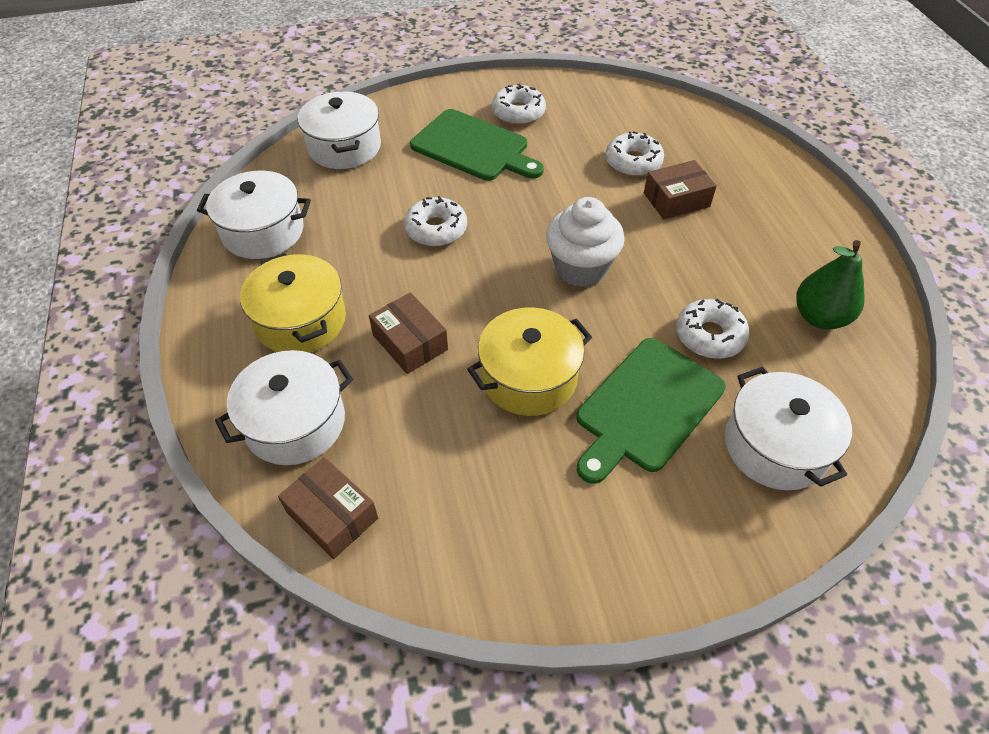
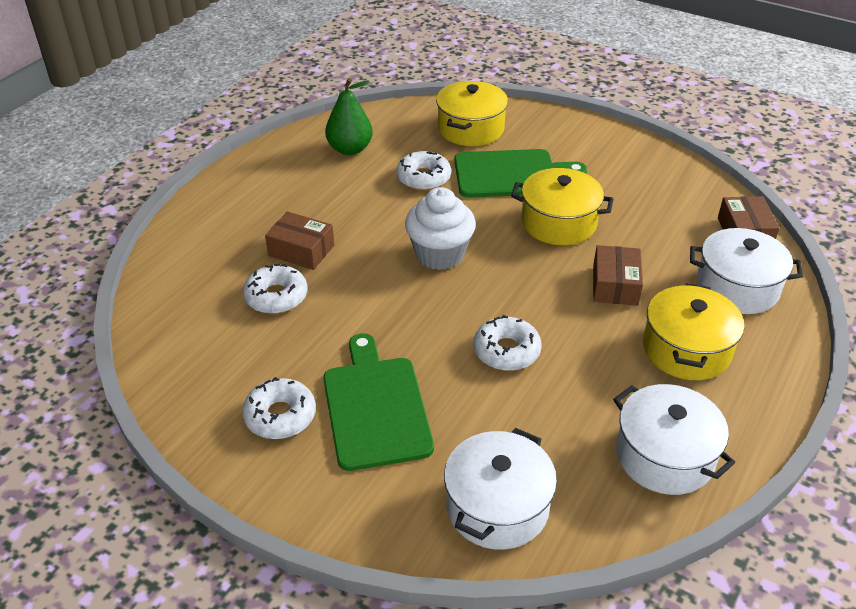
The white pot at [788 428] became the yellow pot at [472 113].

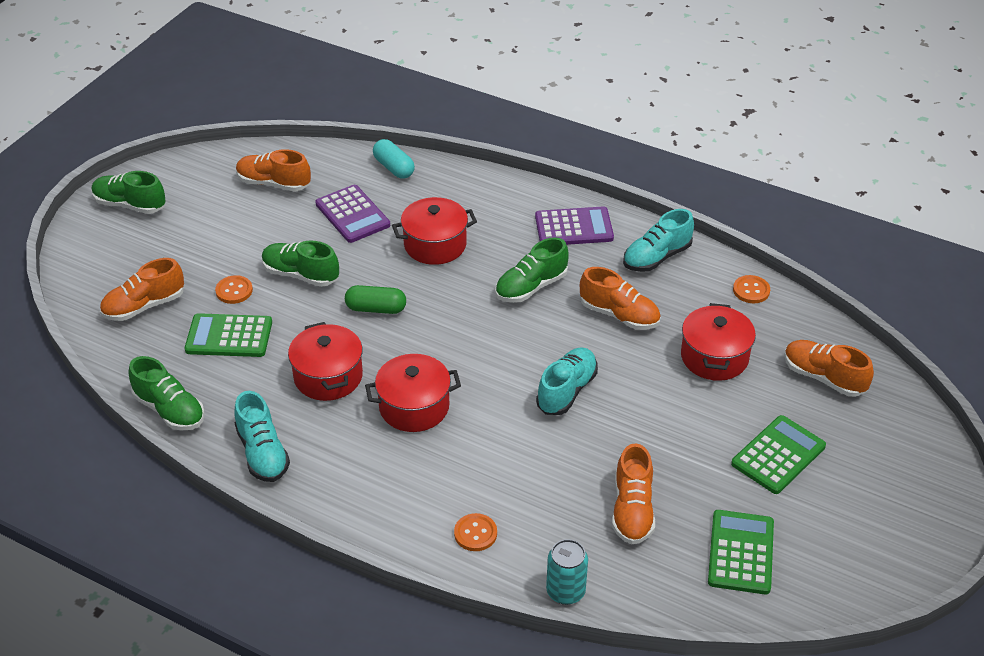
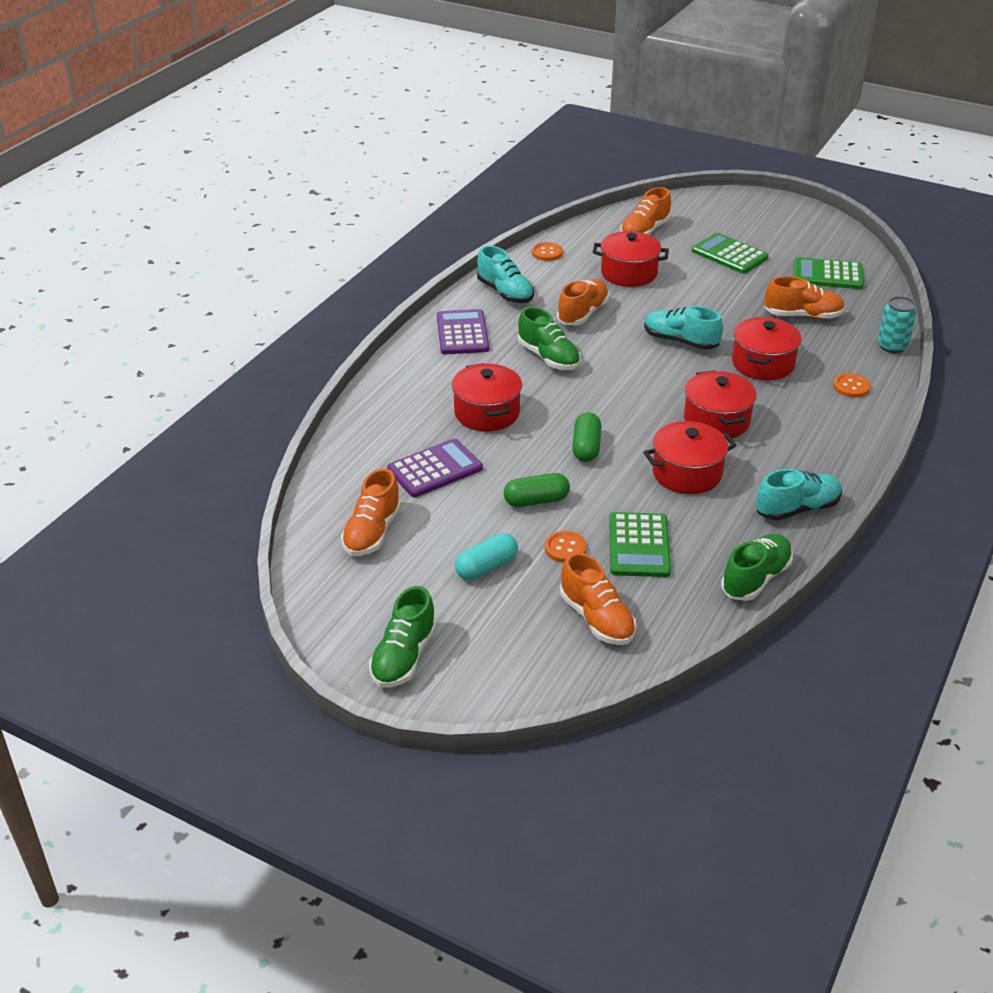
The green shoe at [300 264] was replaced by the green capsule at [537 490]. The turquoise capsule moved from [394 159] to [486 556]. The red pot at [767 349] appeared.

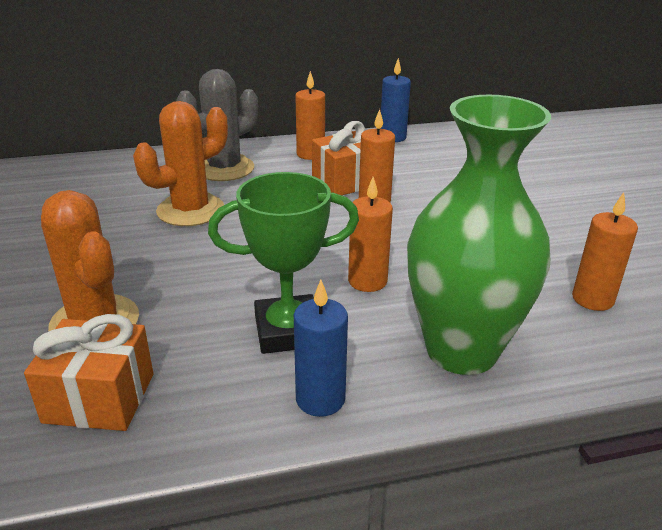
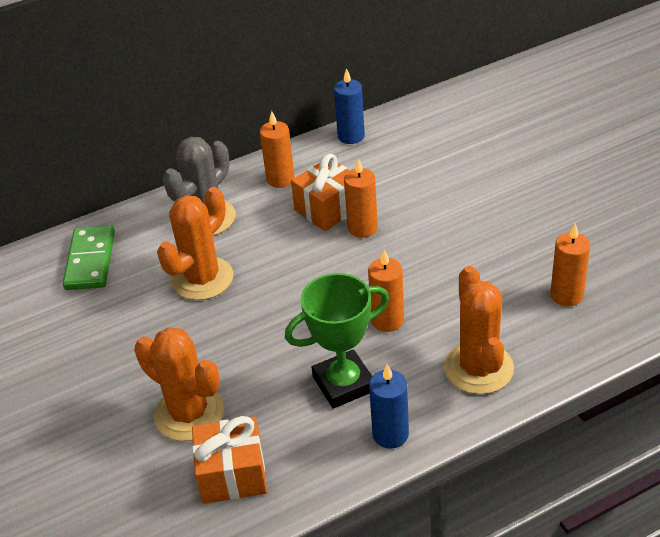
The green vase at [479 235] was replaced by the orange cactus at [479 330]. The green domino at [89 257] appeared.

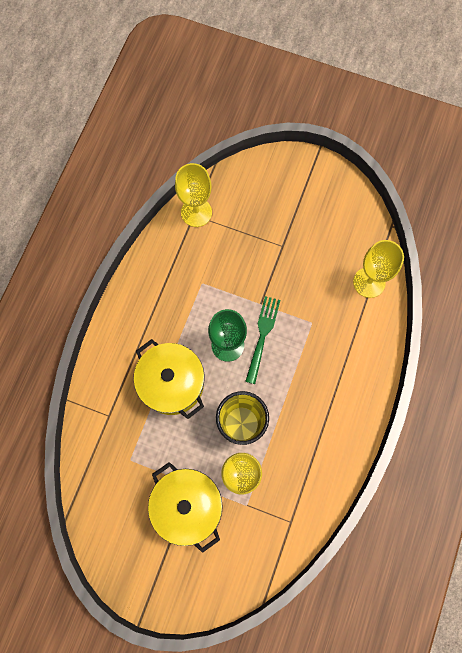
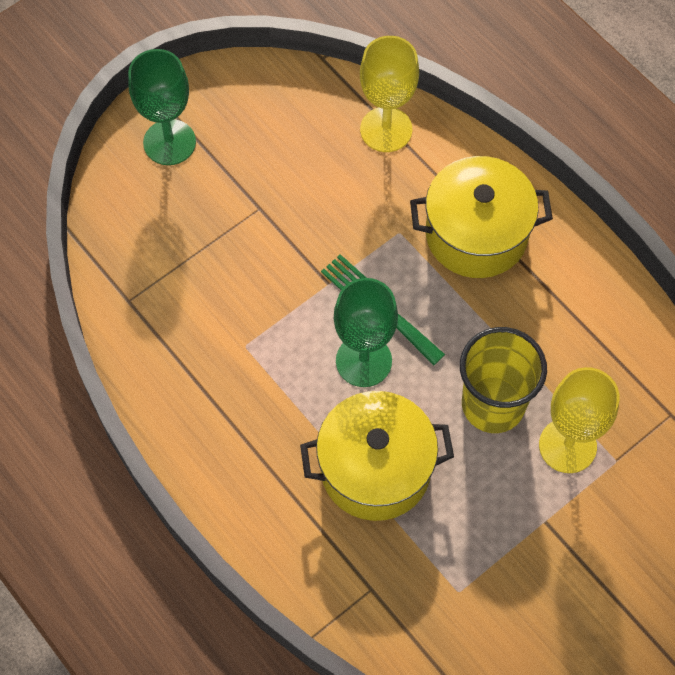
The yellow pot moved from [185 507] to [481 217]. The yellow goblet at [193 195] disappeared. The green goblet at [162 107] appeared.

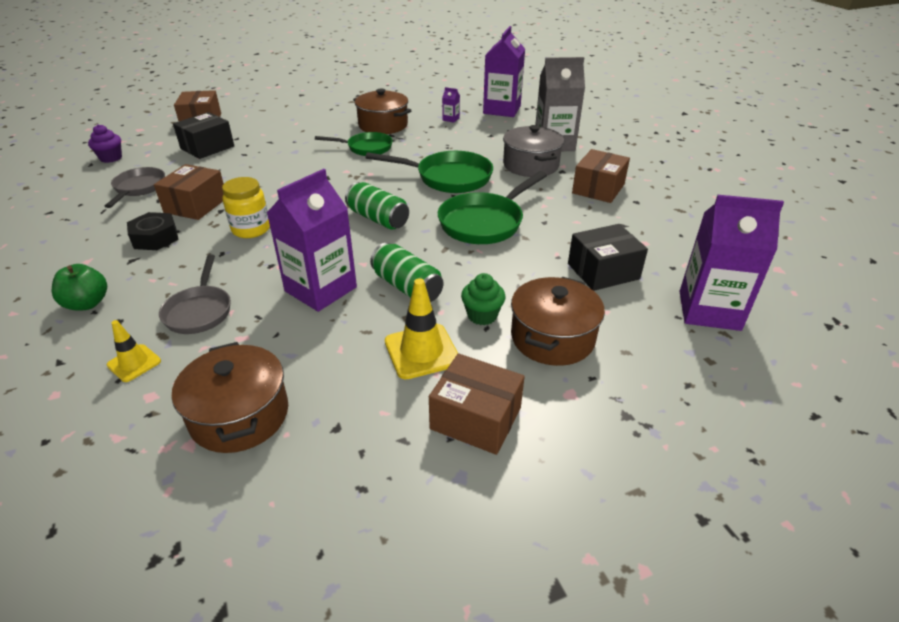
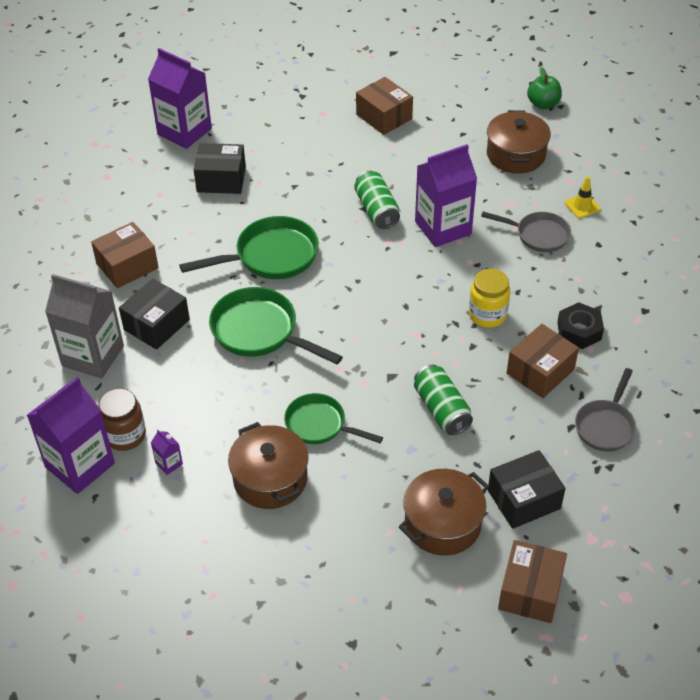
The green apple moved from [79 287] to [544 88]. The purple cupcake at [105 143] disappeared. The grey pan at [195 294] turned 90 degrees clockwise. The green can moved from [377 206] to [443 399]. The yellow traffic cone at [421 329] disappeared. The green cupcake at [483 299] disappeared. The grey pot at [533 151] was replaced by the black box at [154 314]. The brown pot moved from [558 321] to [444 512]. The brown jar at [122 419] appeared.

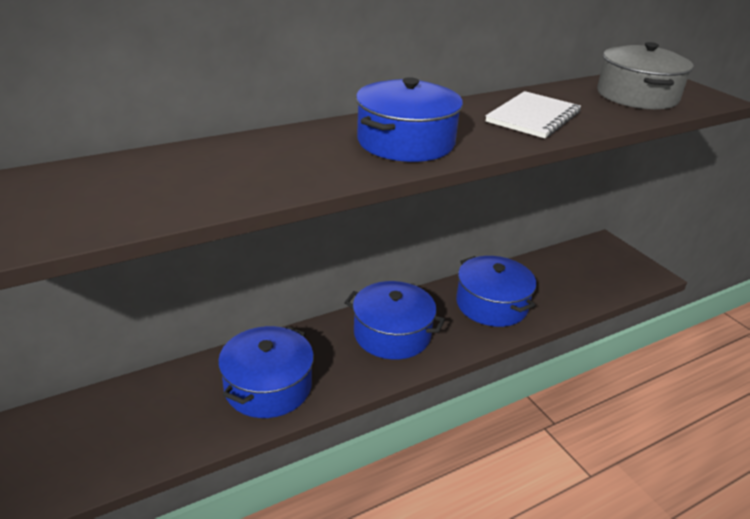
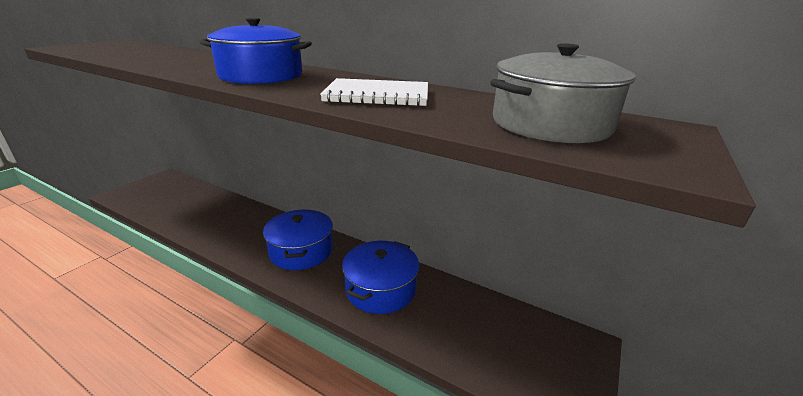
The blue pot at [266 372] disappeared.

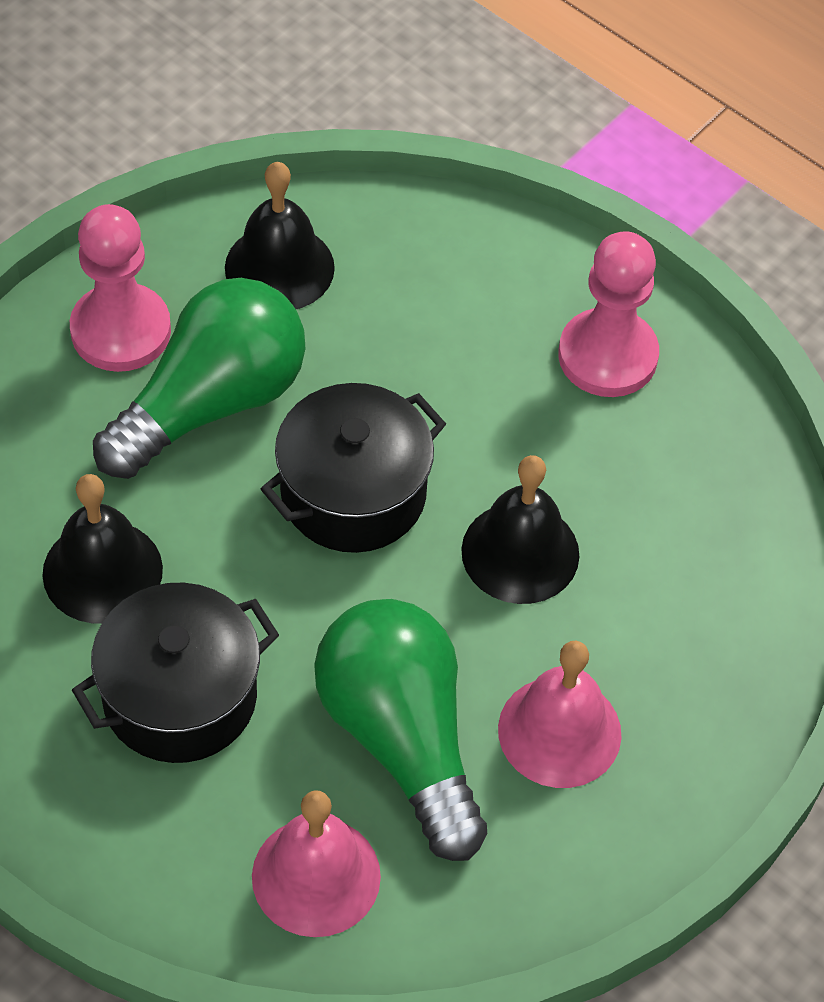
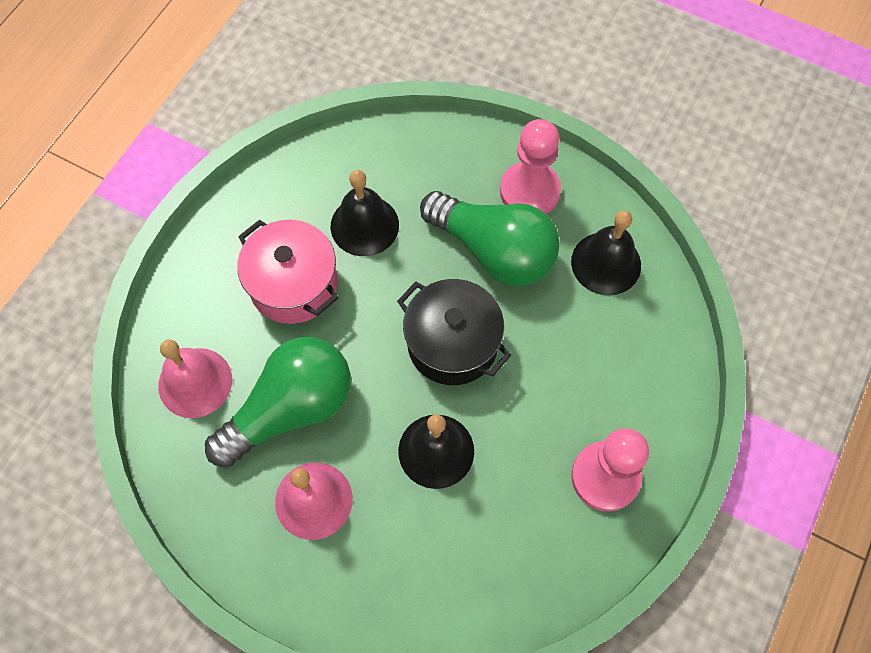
The black pot at [175 673] became the pink pot at [287 272].

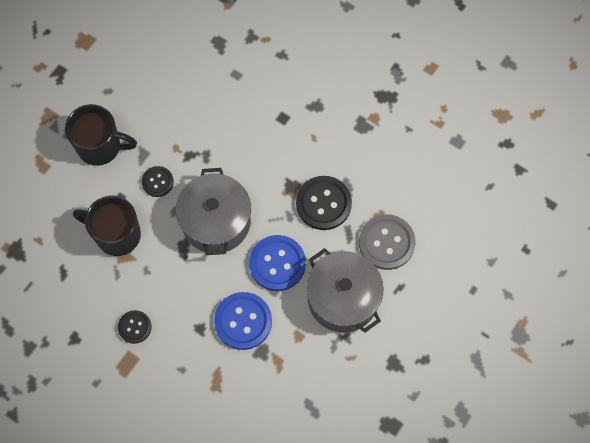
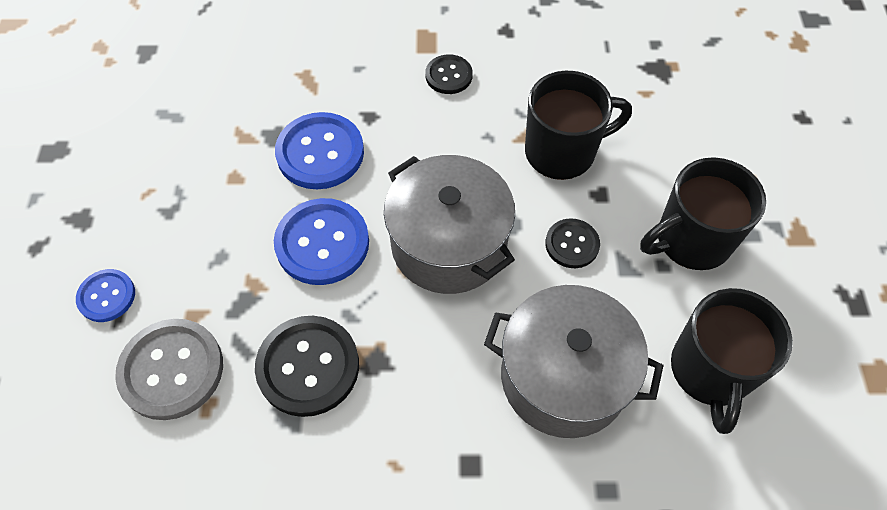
The grey pot moved from [344 290] to [574 361]. The blue button at [105 295] appeared. The black mug at [732 361] appeared.

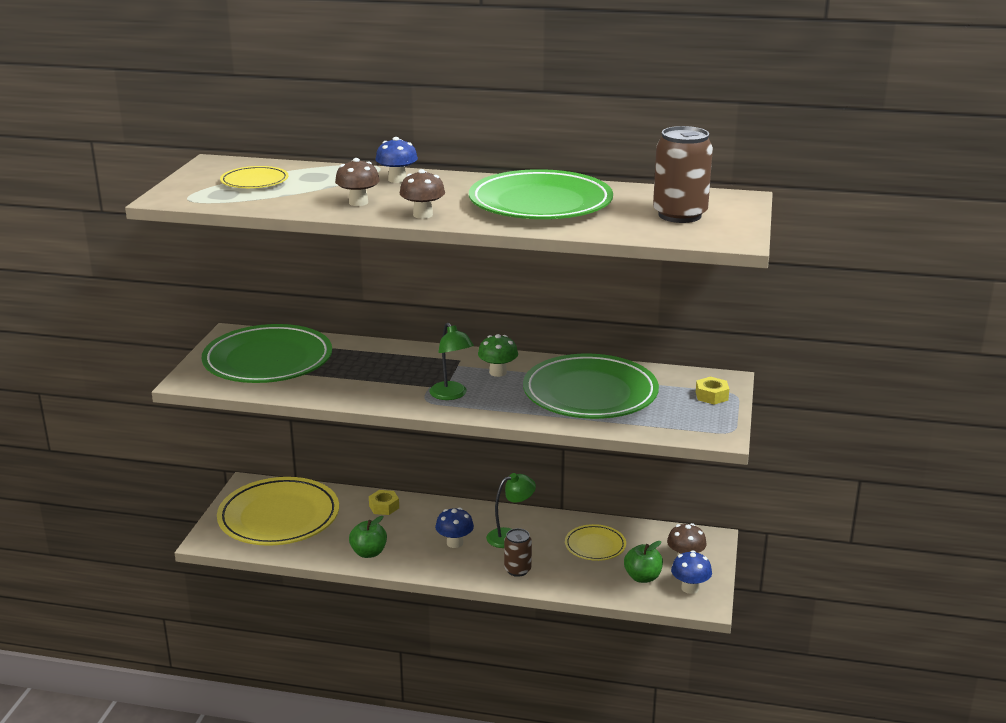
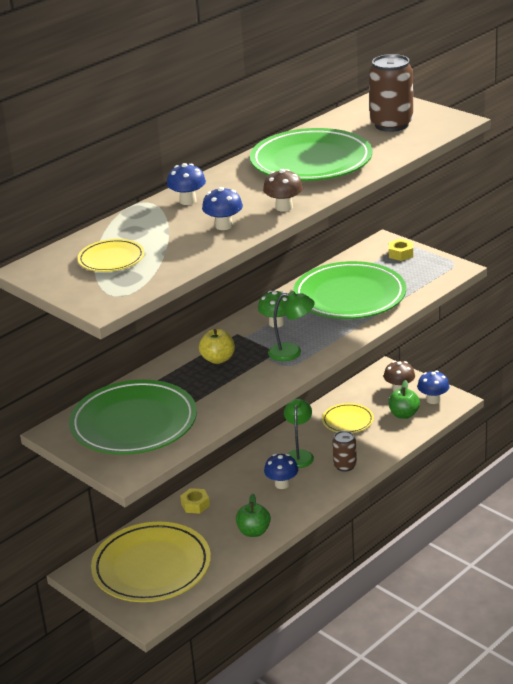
The brown mushroom at [357 182] became the blue mushroom at [222 208]. The yellow apple at [217 346] appeared.

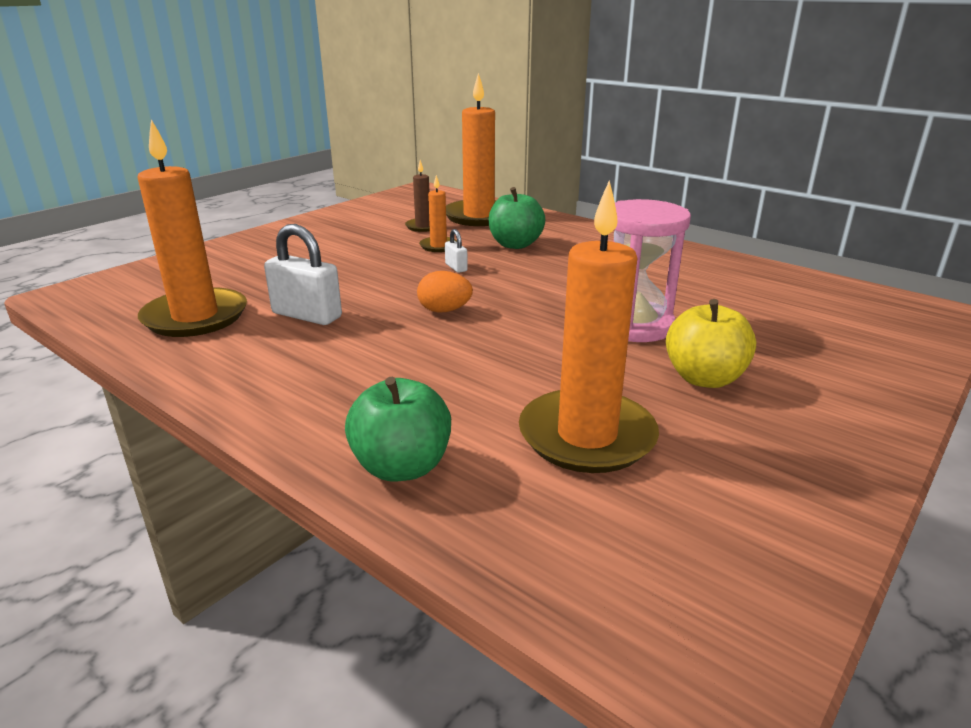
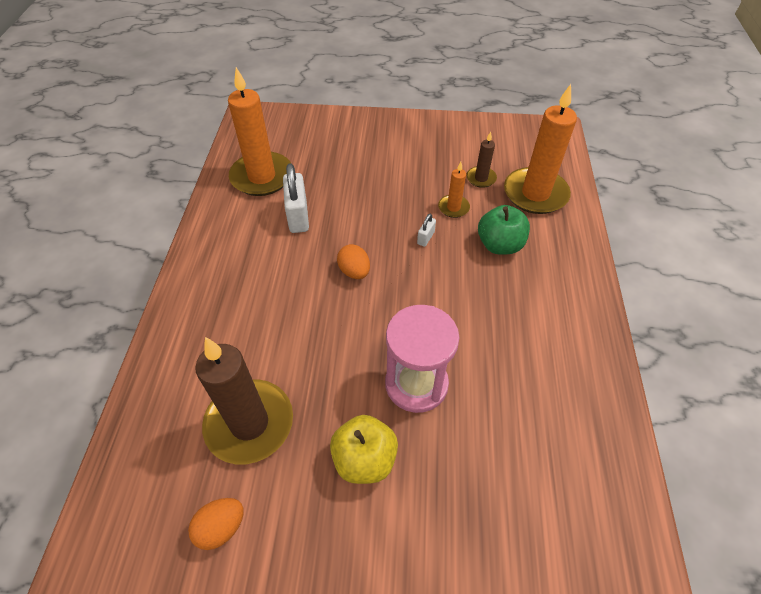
The green apple at [398 429] disappeared. The orange candle at [589 326] became the brown candle at [244 400]. The orange egg at [216 524] appeared.

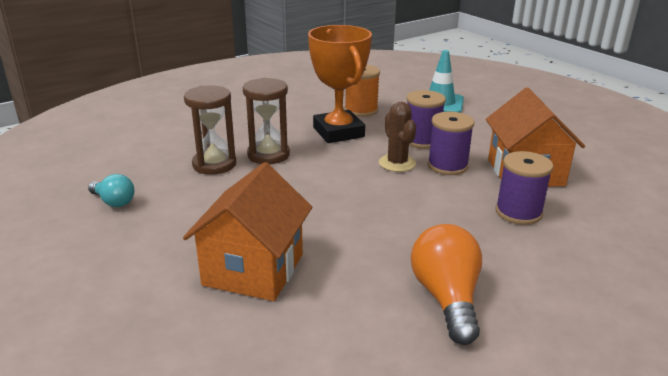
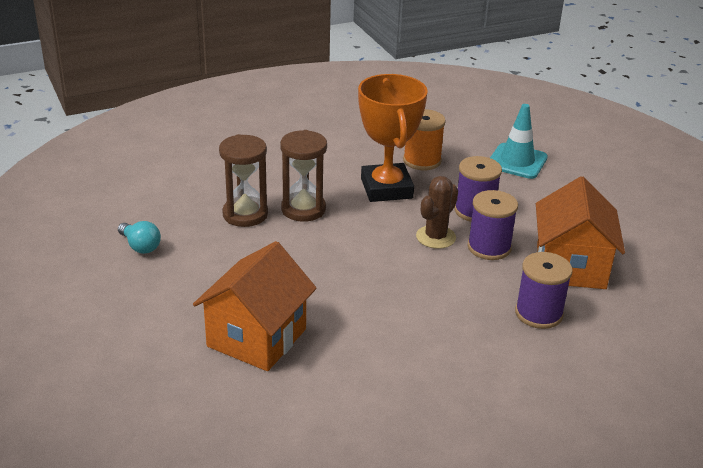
The brown cactus at [397 137] turned 45 degrees clockwise. The orange light bulb at [446 284] disappeared.

